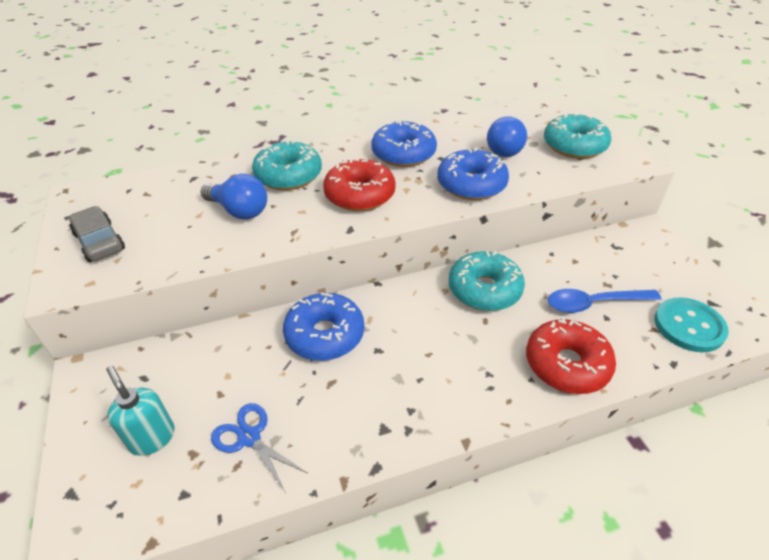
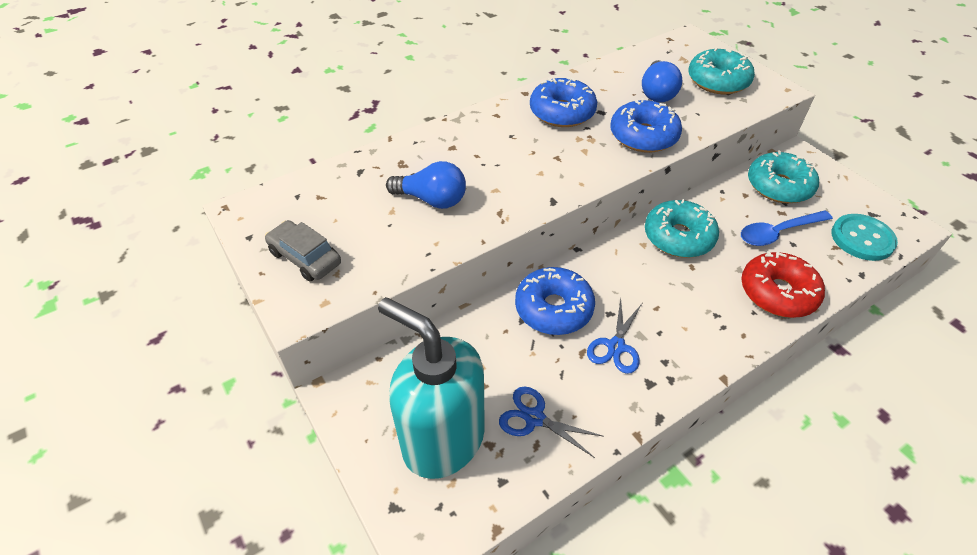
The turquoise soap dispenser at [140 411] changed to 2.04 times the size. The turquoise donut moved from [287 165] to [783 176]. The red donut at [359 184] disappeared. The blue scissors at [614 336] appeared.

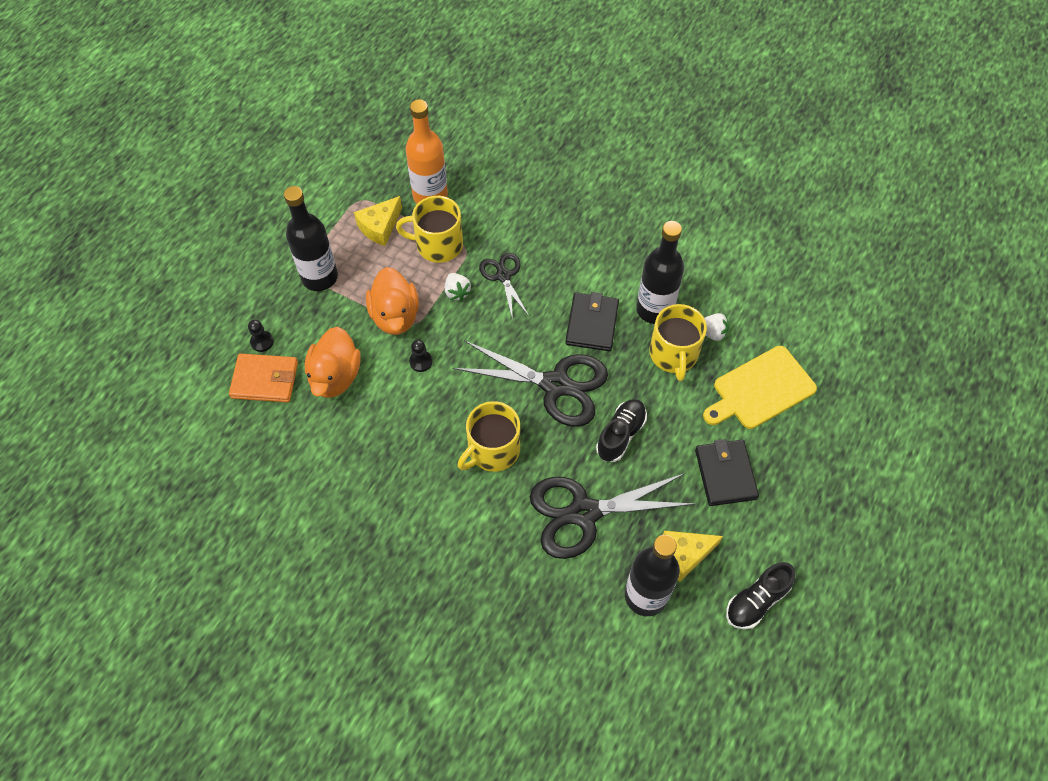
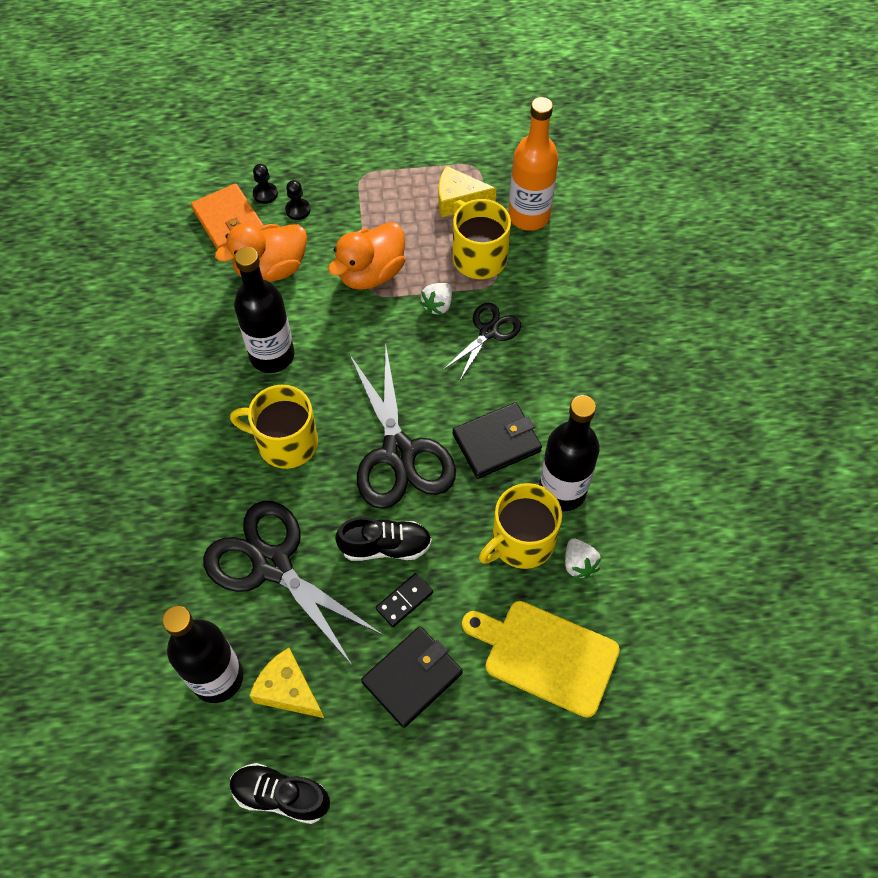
The black bottle moved from [311 238] to [264 310]. The black pawn moved from [420 356] to [297 200]. The black domino at [404 600] appeared.

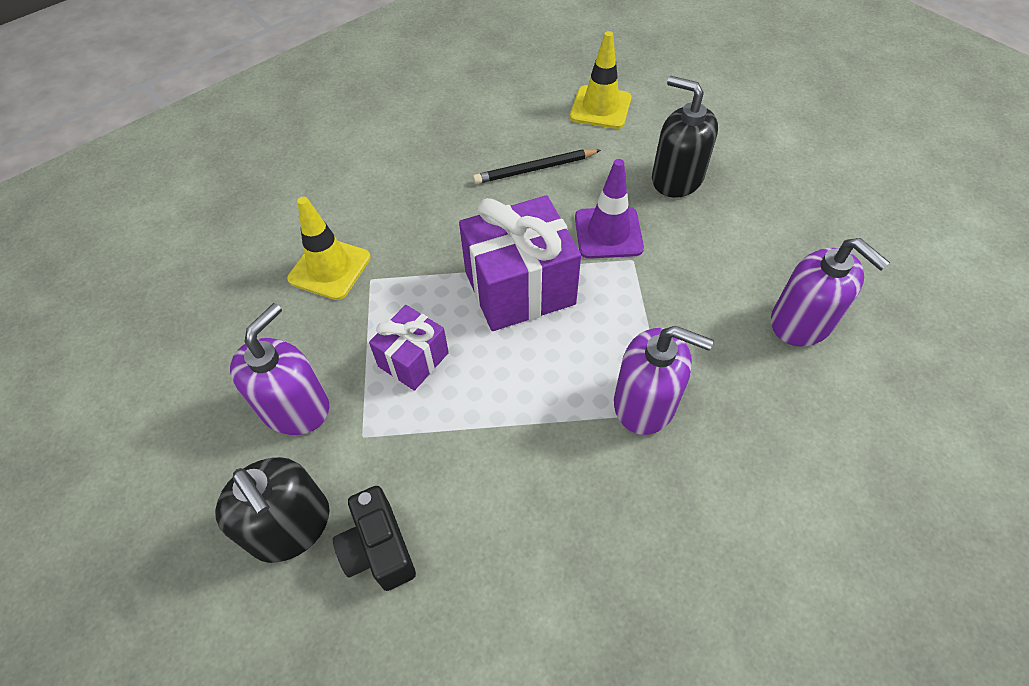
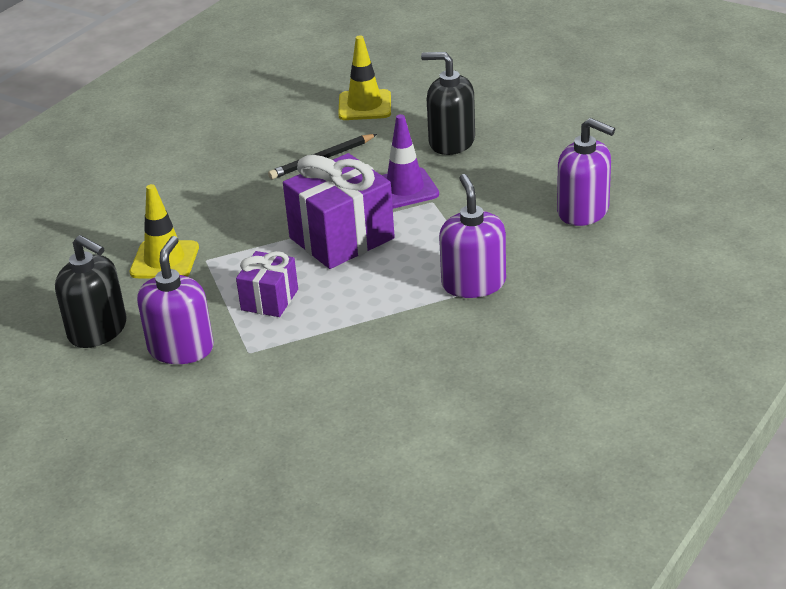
The black soap dispenser moved from [272 510] to [91 291]. The black camera at [374 538] disappeared. The purple soap dispenser at [664 380] turned 105 degrees counterclockwise.

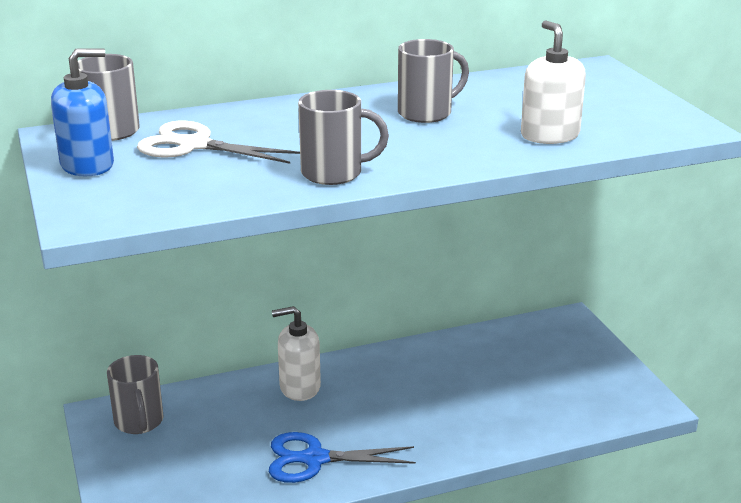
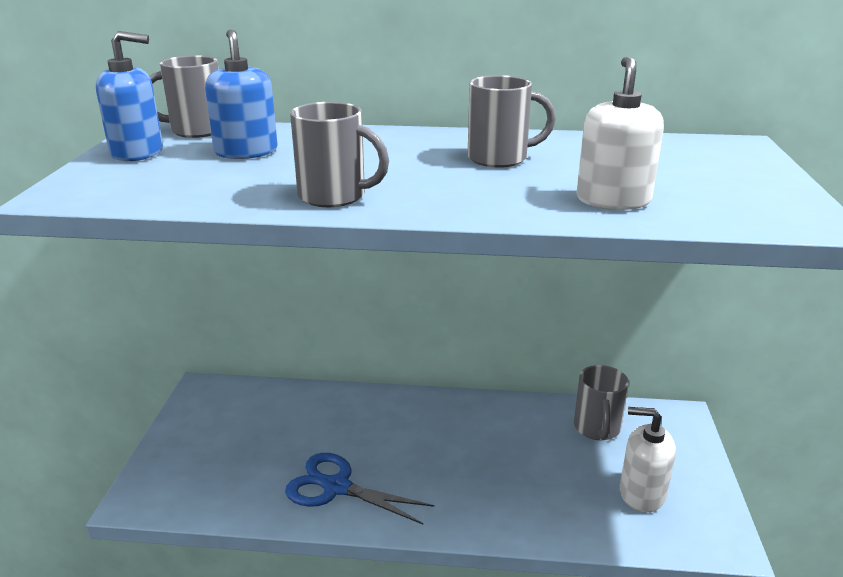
The grey mug moved from [135 394] to [601 402]. The white scissors at [218 142] was replaced by the blue soap dispenser at [241 94]. The white soap dispenser moved from [296 353] to [648 459].

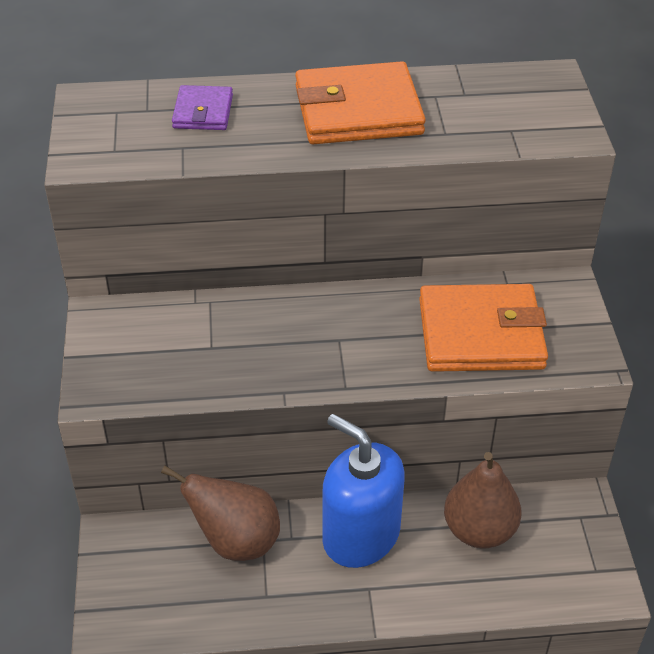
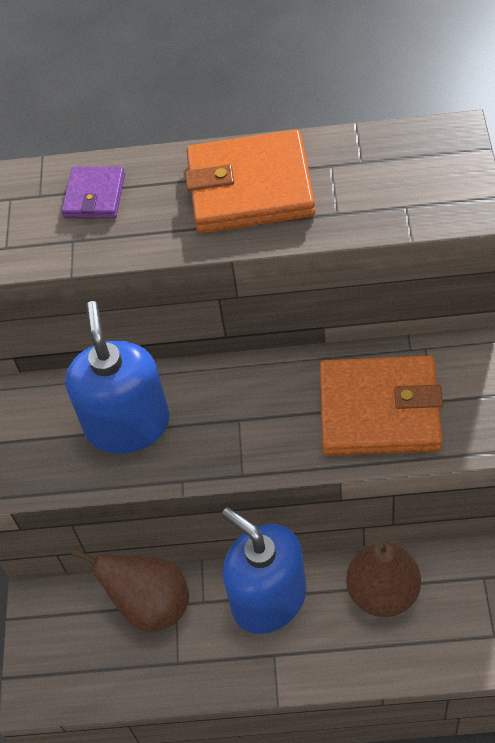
The blue soap dispenser at [117 377] appeared.

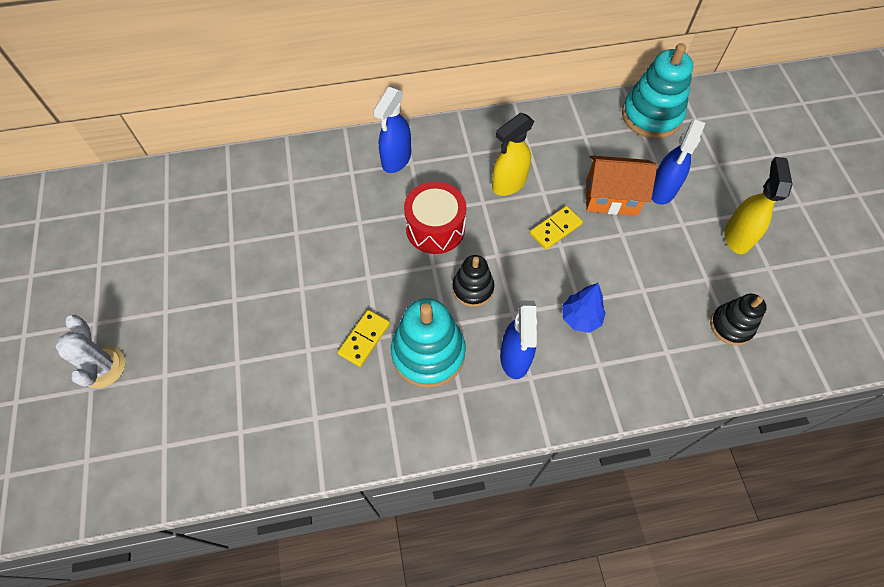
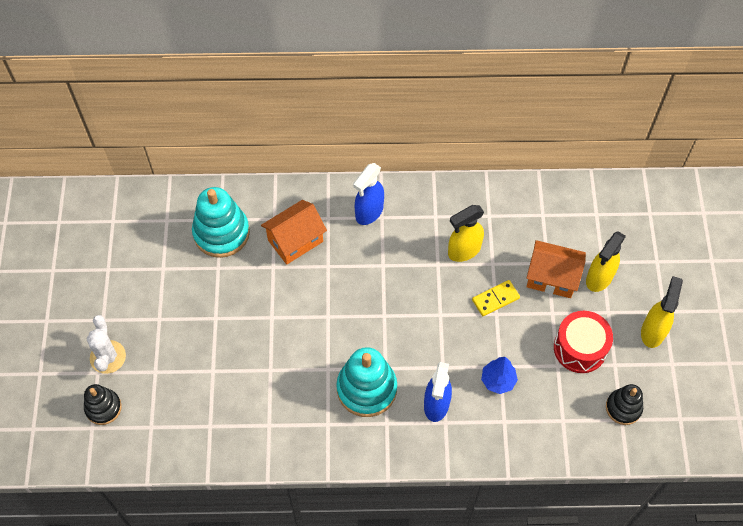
The yellow domino at [364 338] disappeared. The red drum moved from [435 218] to [583 342]. The black stacking toy moved from [473 281] to [103 404]. The turquoise stacking toy moved from [657 91] to [221 222]. The blue spray bottle at [679 162] became the yellow spray bottle at [606 261]. The orange house at [294 232] appeared.

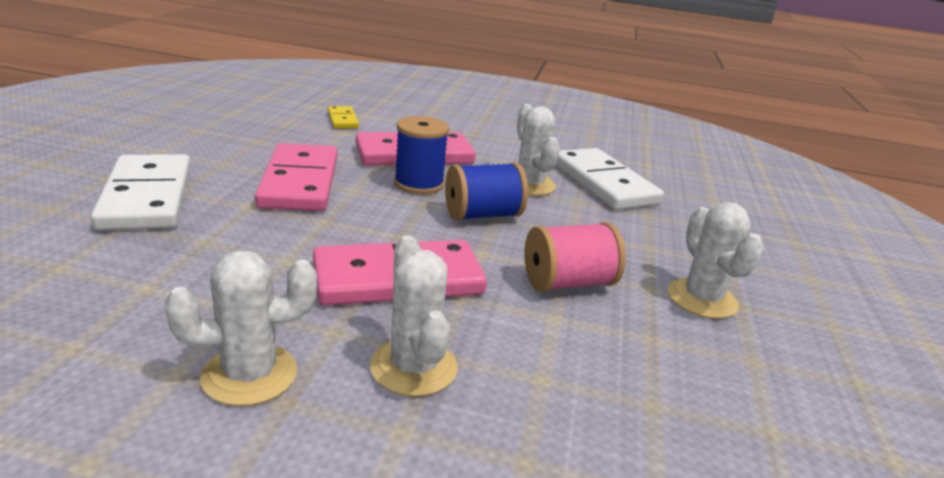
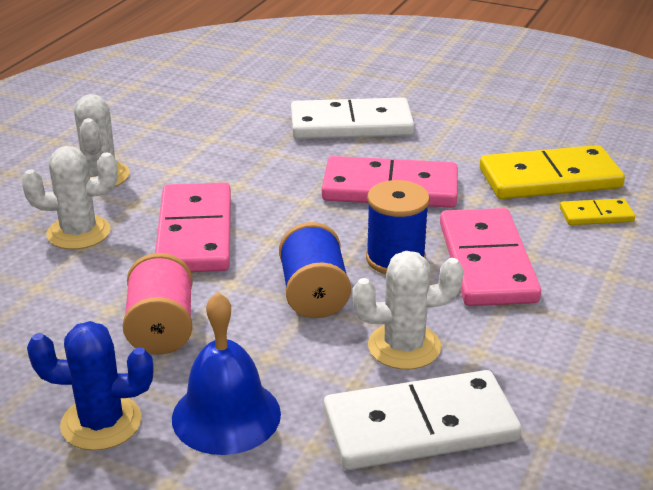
The white cactus at [716 260] became the blue cactus at [90 386]. The blue bell at [226 373] appeared. The yellow domino at [552 172] appeared.

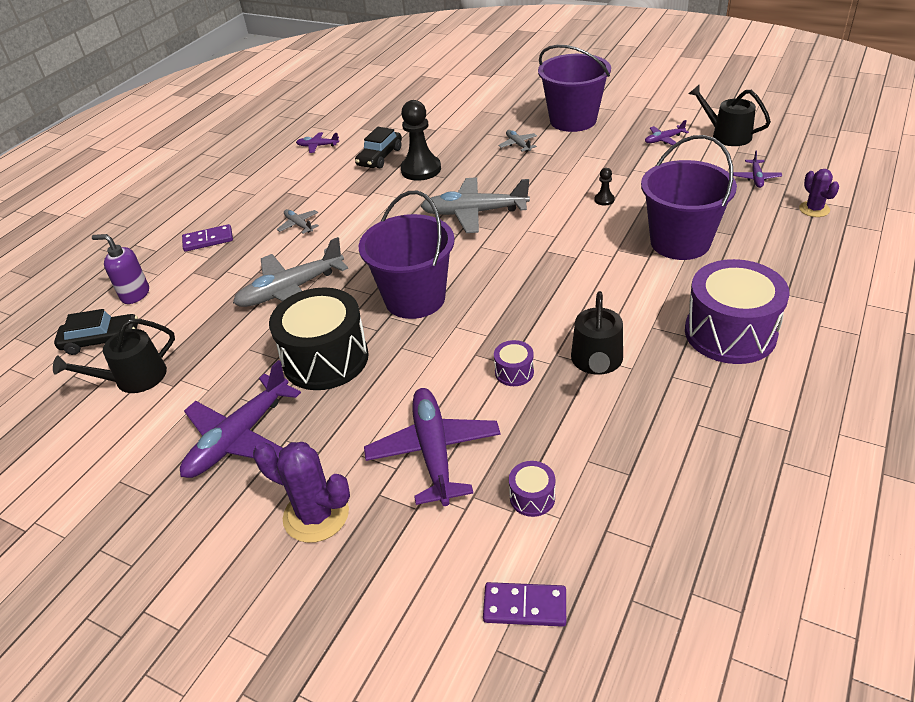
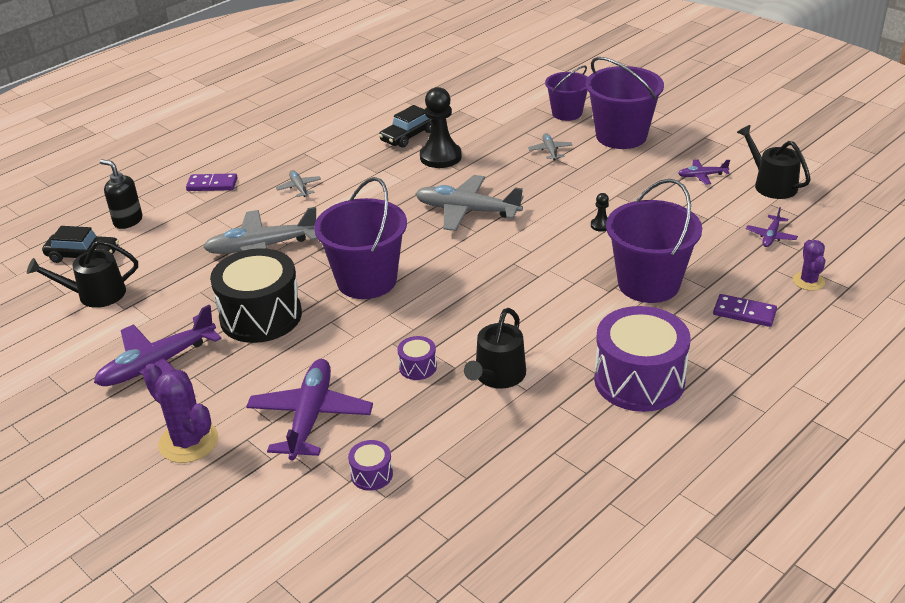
The purple soap dispenser at [120 269] became the black soap dispenser at [121 194]. The purple plane at [317 142] disappeared. The purple domino moved from [524 604] to [745 310]. The purple bucket at [566 93] appeared.

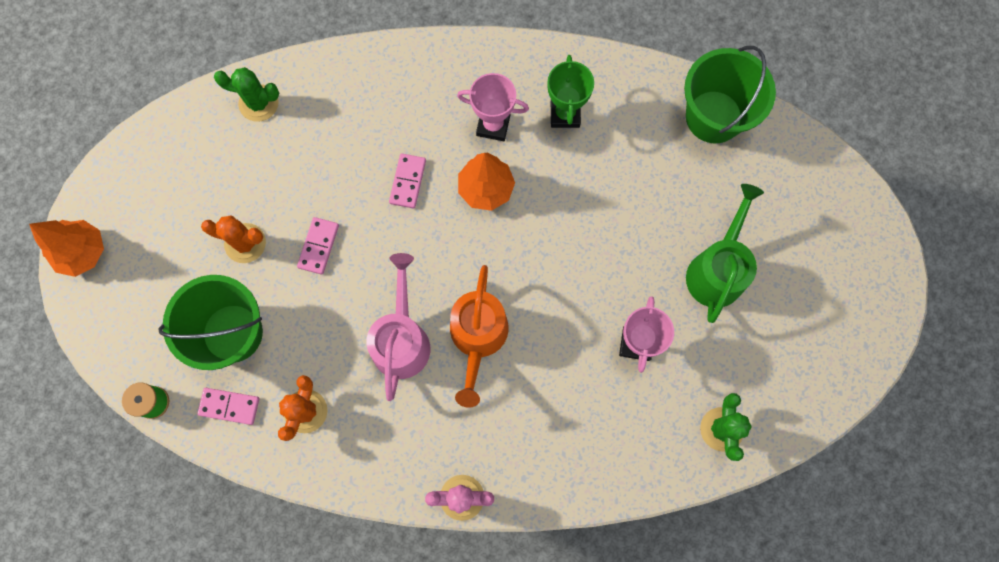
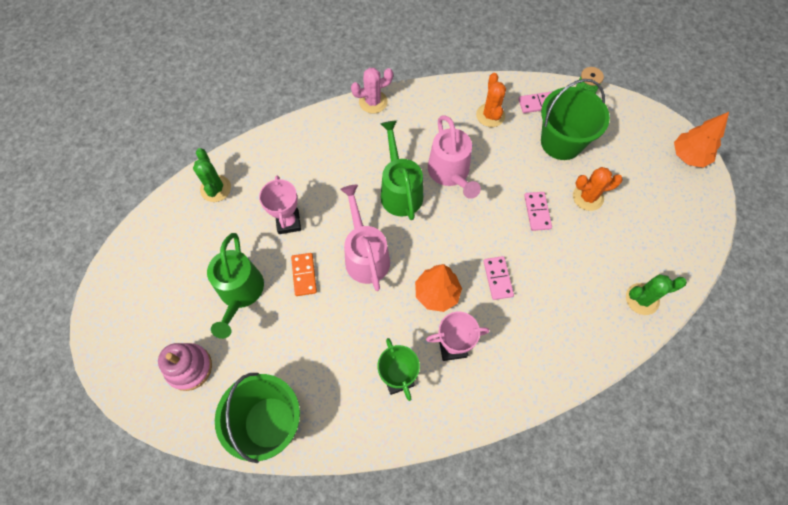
The orange watering can at [479 336] became the green watering can at [401 170]. The pink stacking toy at [185 367] appeared. The orange domino at [304 274] appeared. The pink watering can at [365 238] appeared.

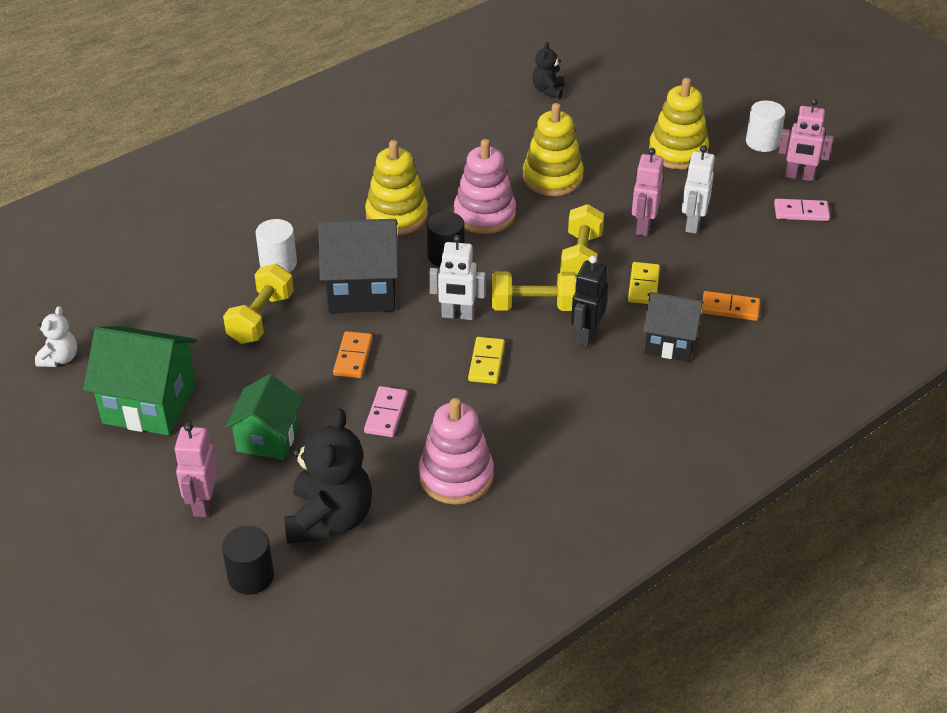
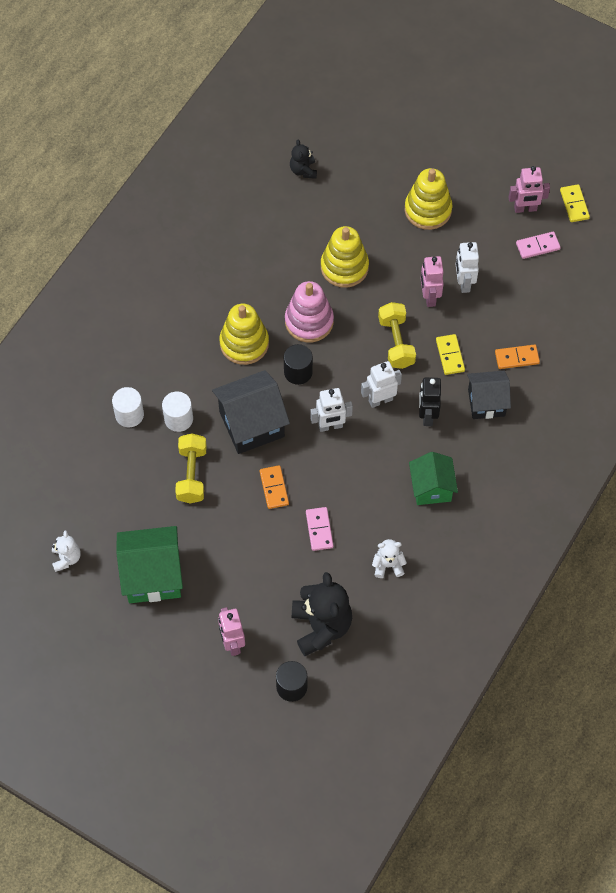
The green house moved from [264 417] to [433 478]. The pink stacking toy at [456 451] was replaced by the white teddy bear at [389 558]. The yellow domino moved from [486 360] to [575 203]. The yellow dumbbell at [534 291] was replaced by the white robot at [381 384]. The white cylinder moved from [765 126] to [128 407].

